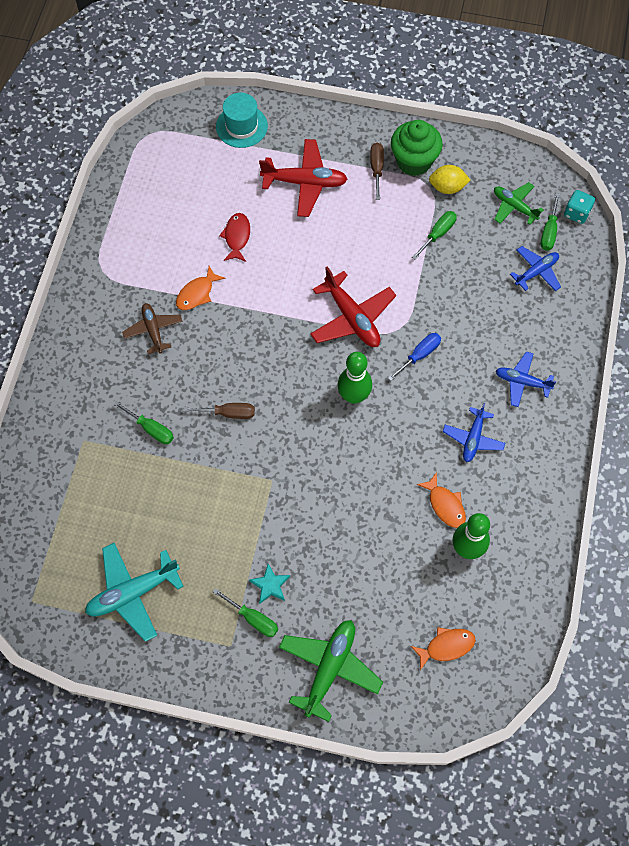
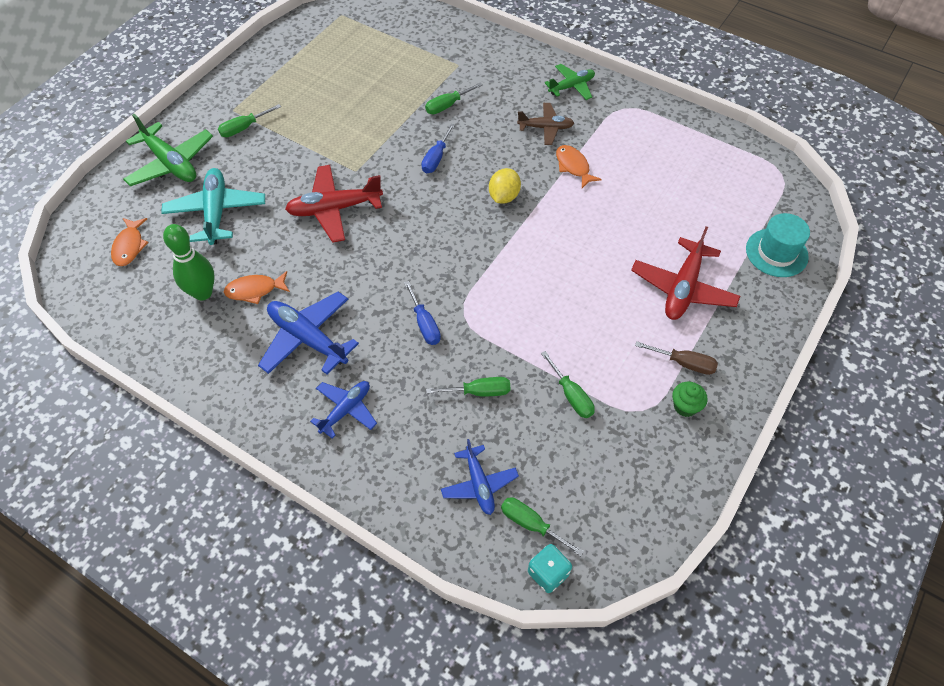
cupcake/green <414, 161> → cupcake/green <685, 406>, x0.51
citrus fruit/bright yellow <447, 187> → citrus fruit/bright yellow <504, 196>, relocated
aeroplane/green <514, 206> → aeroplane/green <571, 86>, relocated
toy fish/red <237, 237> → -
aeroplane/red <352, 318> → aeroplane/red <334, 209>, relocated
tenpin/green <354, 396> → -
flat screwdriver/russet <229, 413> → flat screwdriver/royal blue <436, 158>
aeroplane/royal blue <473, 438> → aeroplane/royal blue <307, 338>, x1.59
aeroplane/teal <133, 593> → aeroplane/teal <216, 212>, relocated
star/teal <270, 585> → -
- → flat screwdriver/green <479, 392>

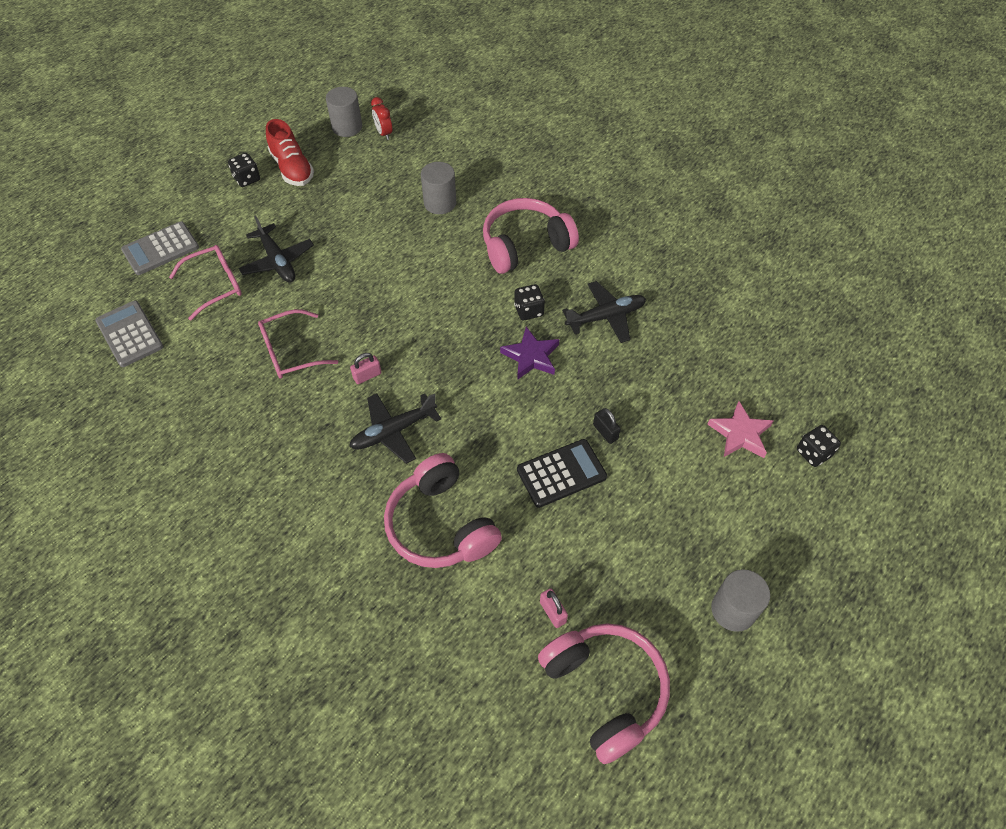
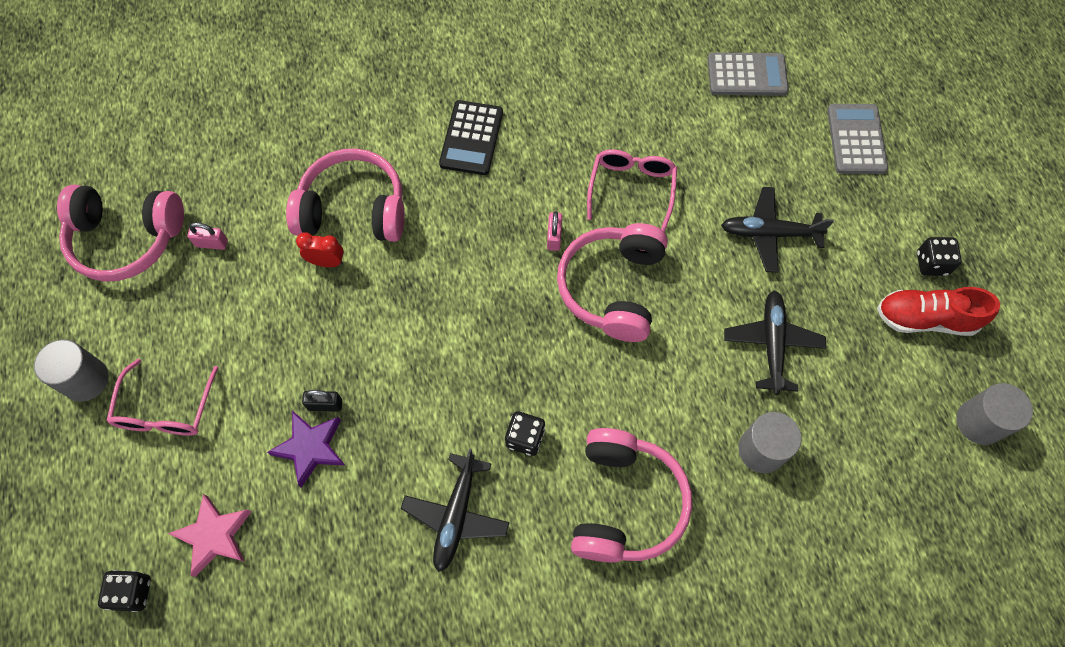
alarm clock/red <384, 133> → alarm clock/red <327, 262>, relocated
eyeglasses/rosy <216, 285> → eyeglasses/rosy <166, 410>, relocated
star/violet <531, 356> → star/violet <310, 448>, relocated
aeroplane/black <393, 431> → aeroplane/black <772, 344>, relocated
adding machine/black <561, 473> → adding machine/black <471, 138>, relocated
- → headphones/rosy <613, 288>

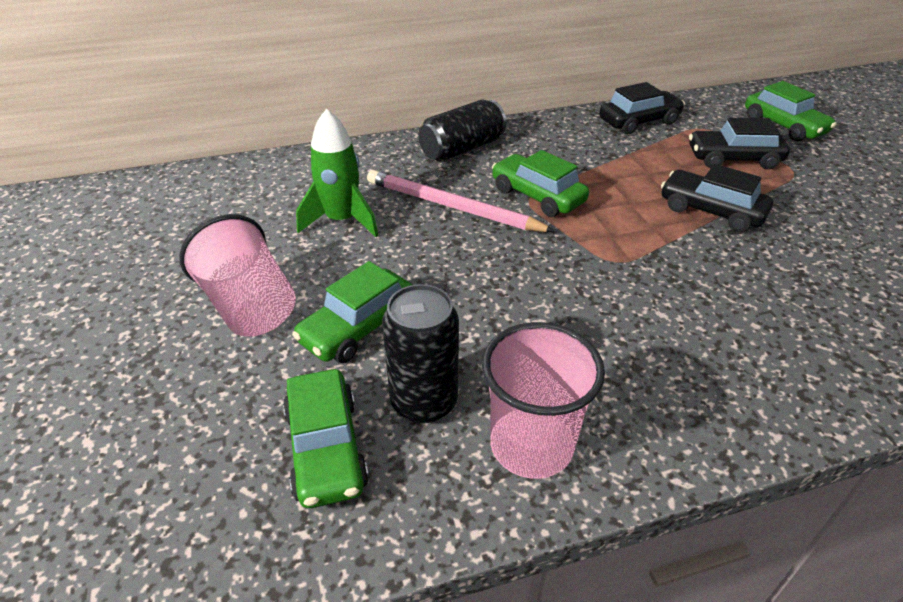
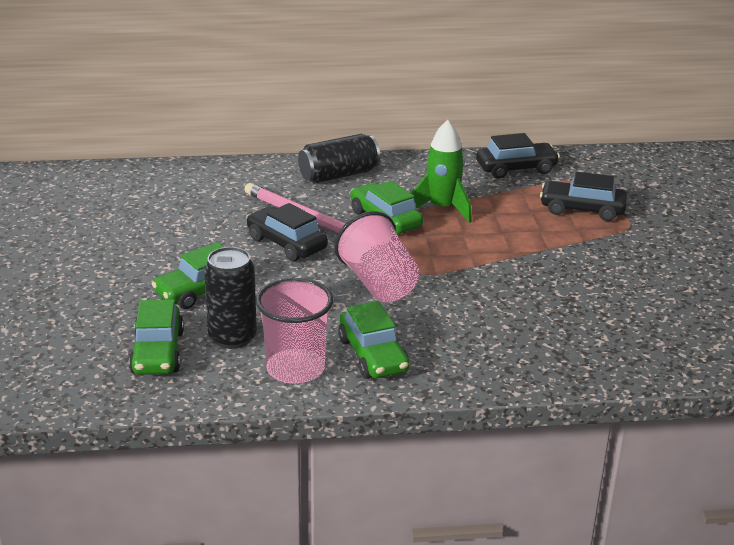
toy car/green <784, 126> → toy car/green <373, 355>, relocated
spaceship/green <341, 221> → spaceship/green <442, 208>, relocated
toy car/black <711, 211> → toy car/black <286, 244>, relocated
tumbler/rosy <249, 306> → tumbler/rosy <378, 284>, relocated

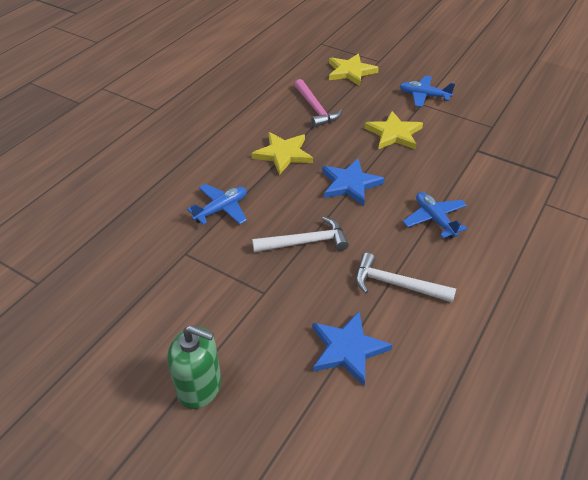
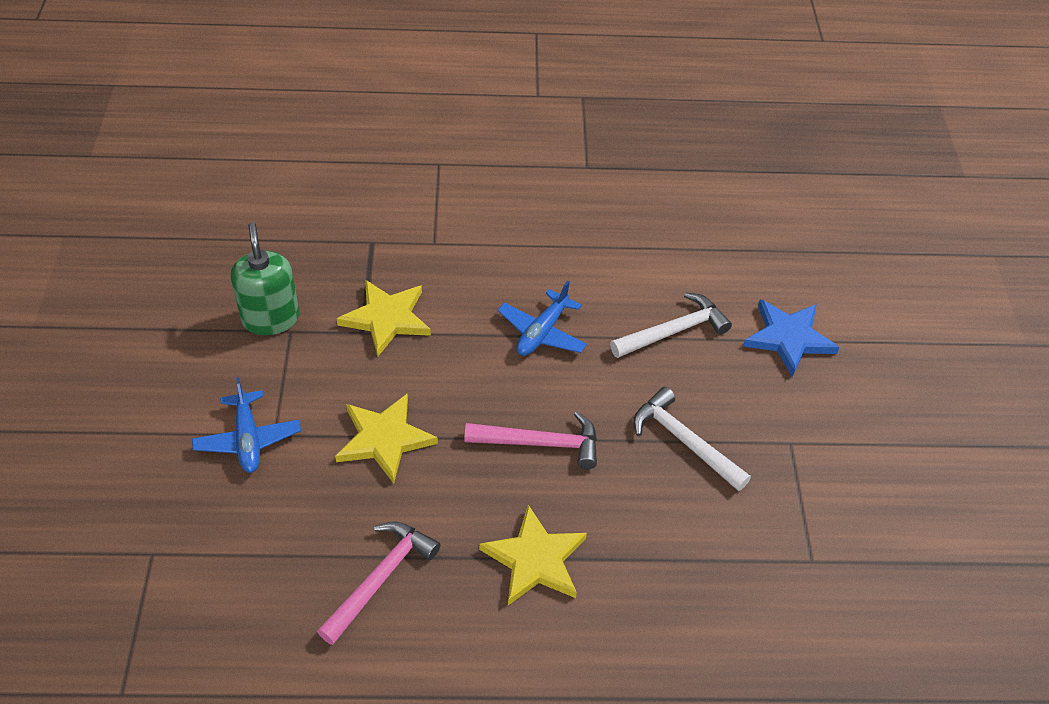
star/bright yellow <350, 72> → star/bright yellow <386, 319>, relocated
star/royal blue <350, 184> → hammer/rosy <540, 443>
aeroplane/royal blue <221, 209> → -
hammer/white <396, 284> → hammer/white <674, 331>, 105 degrees counterclockwise
soap pump/green <199, 387> → soap pump/green <270, 318>, relocated

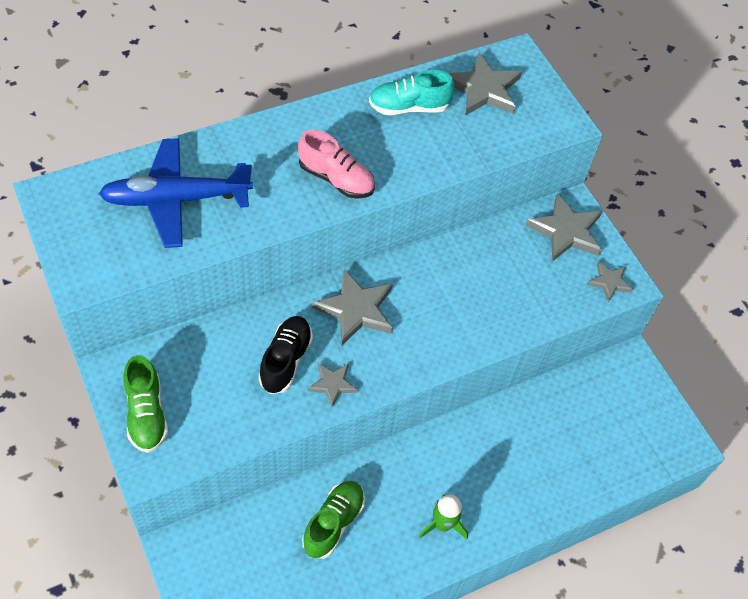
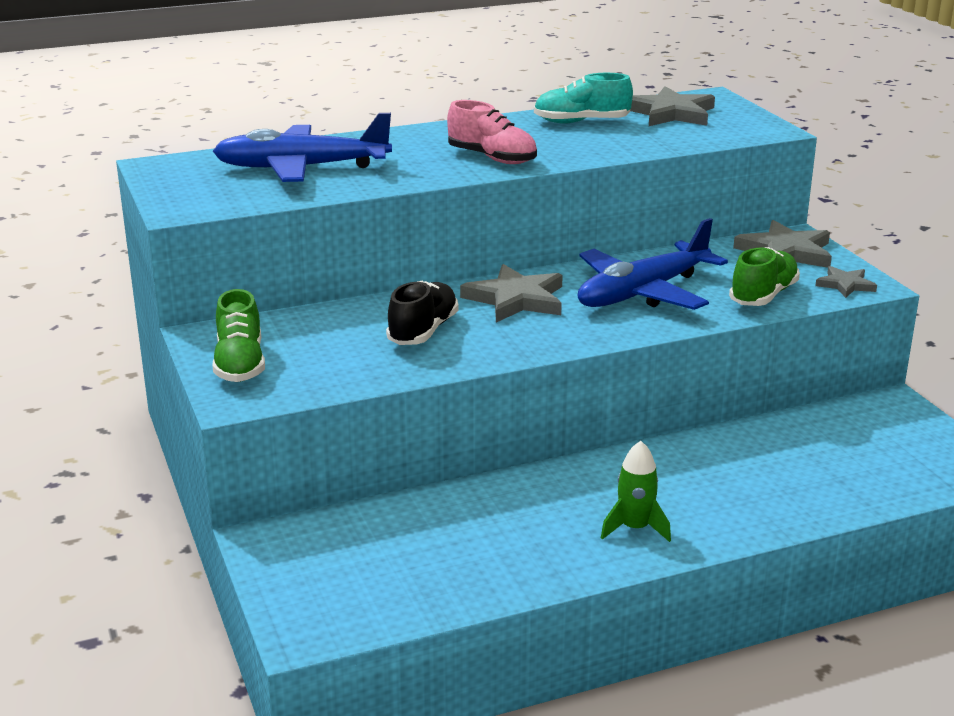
star/gray <332, 384> → -
shoe/green <333, 523> → shoe/green <763, 296>, relocated
- → aeroplane/royal blue <643, 292>

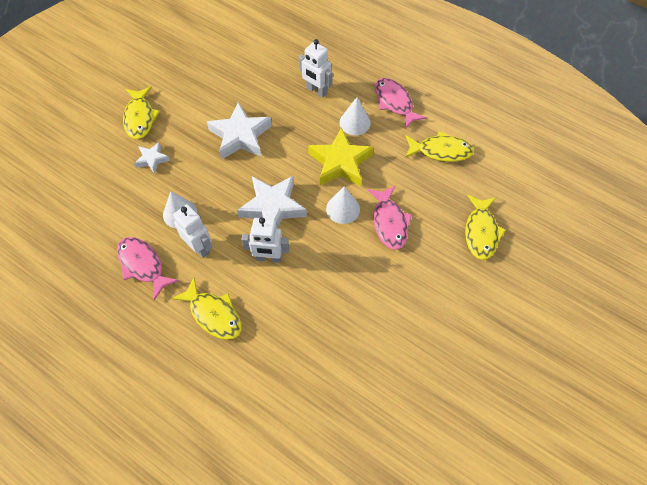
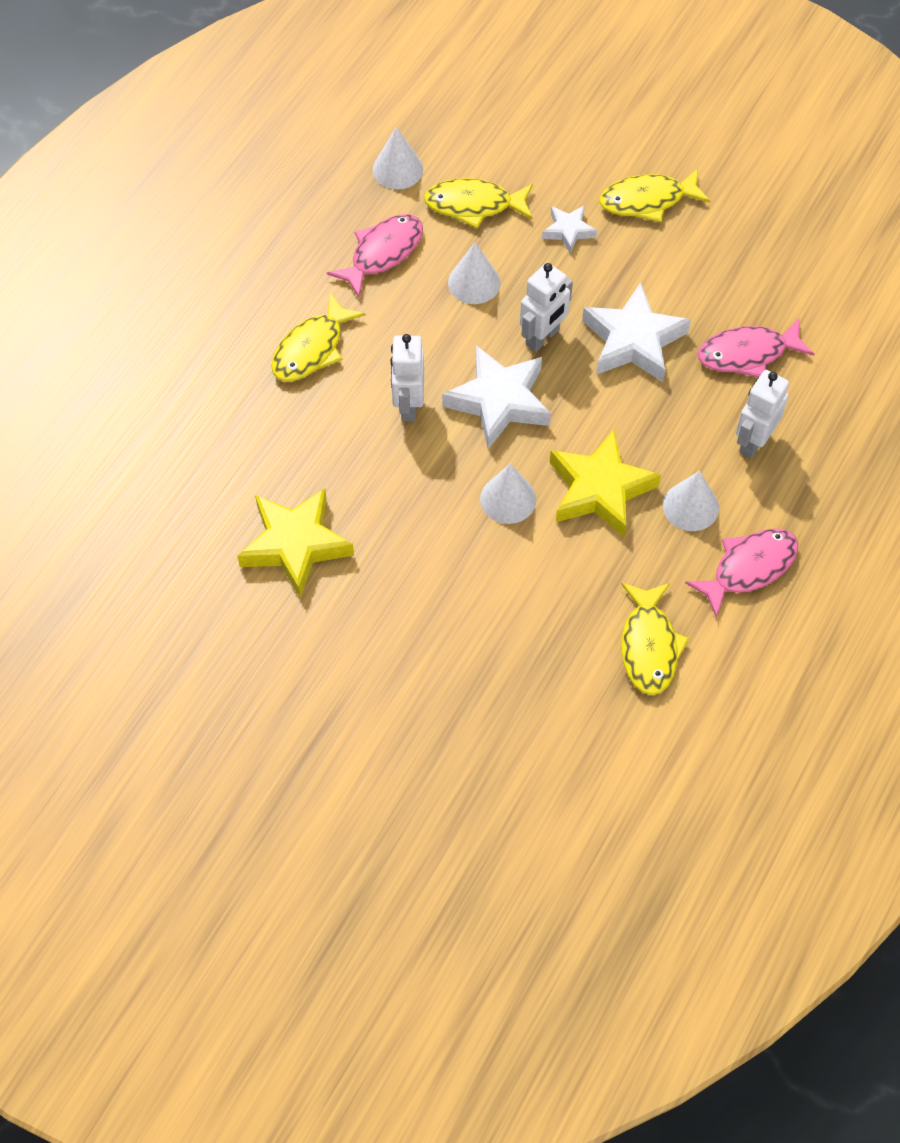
toy fish/rosy <389, 222> → toy fish/rosy <747, 354>, relocated
toy fish/bright yellow <481, 232> → toy fish/bright yellow <474, 205>, relocated
robot/white <199, 247> → robot/white <542, 337>, relocated
- → cone shape/white <398, 169>
- → star/bright yellow <295, 545>

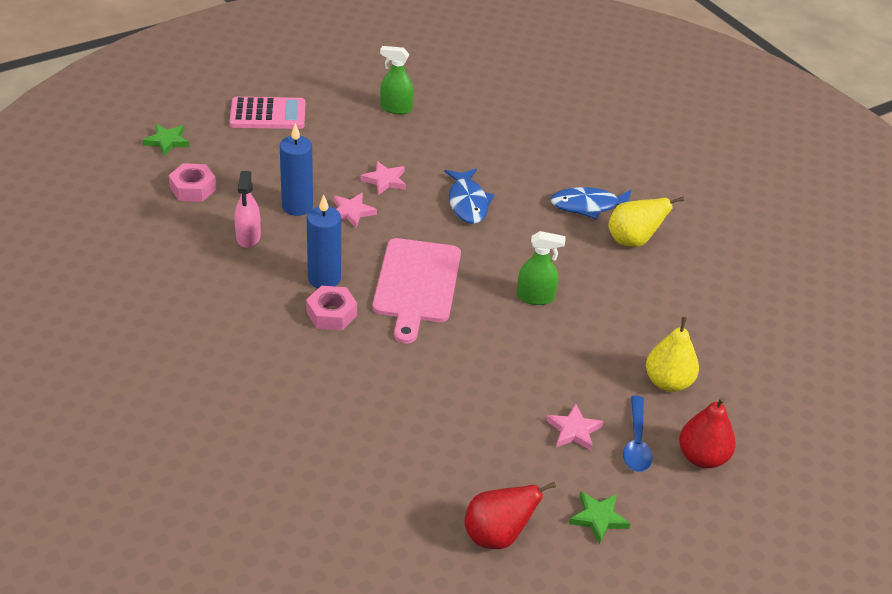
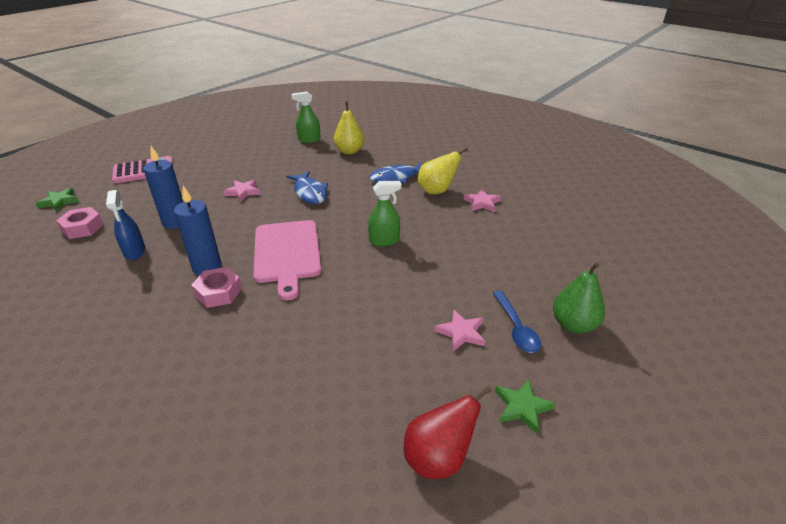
sprayer/green <396, 108> → sprayer/green <309, 140>, relocated
sprayer/rosy <248, 237> → sprayer/royal blue <134, 251>
star/rosy <351, 212> → star/rosy <482, 203>, relocated
toy pear/bright yellow <668, 382> → toy pear/bright yellow <349, 151>, relocated
toy pear/red <702, 457> → toy pear/green <573, 325>

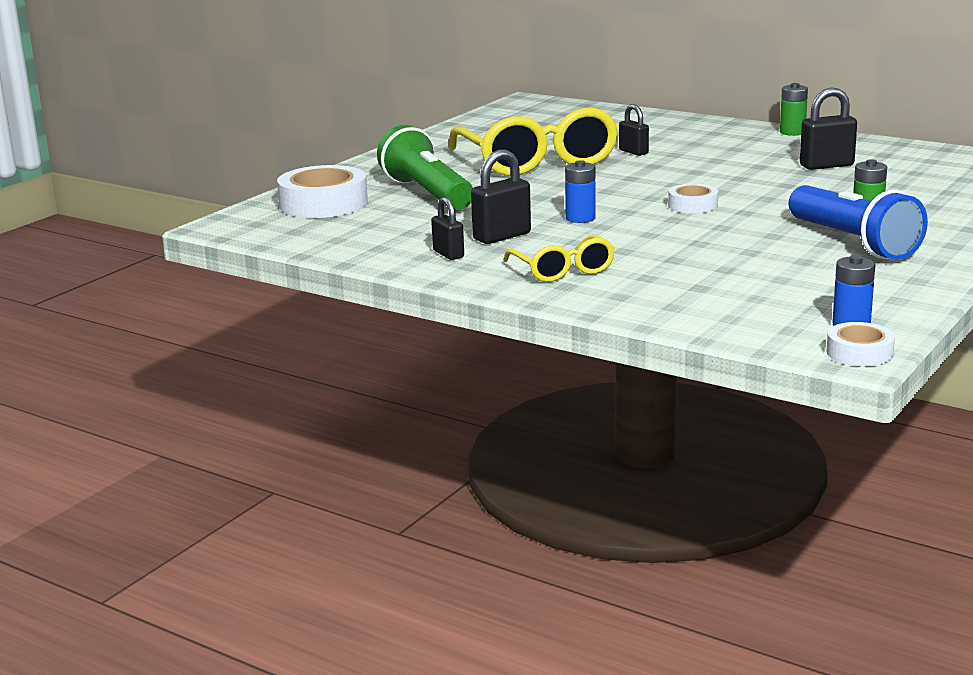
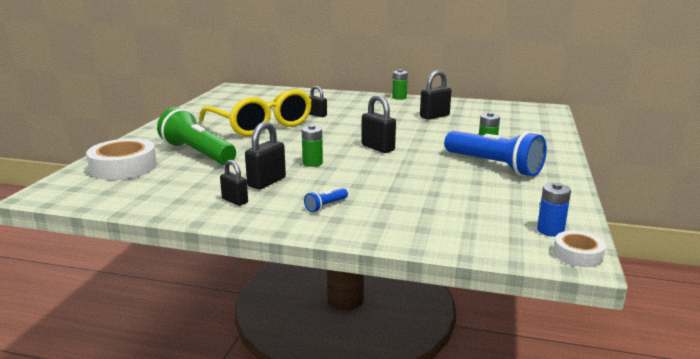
power cell/royal blue <580, 218> → power cell/green <312, 163>
sticky tape/white <693, 205> → padlock/black <378, 148>
eyeglasses/bright yellow <563, 270> → torch/royal blue <326, 206>

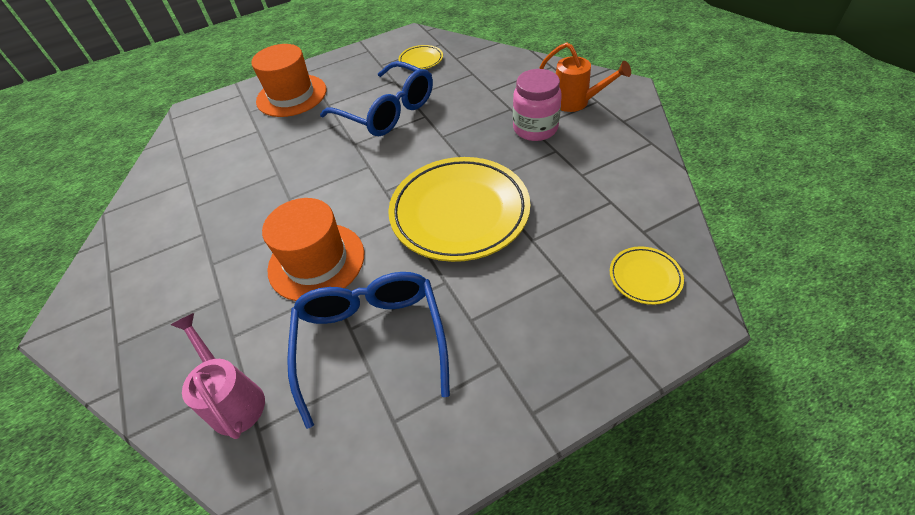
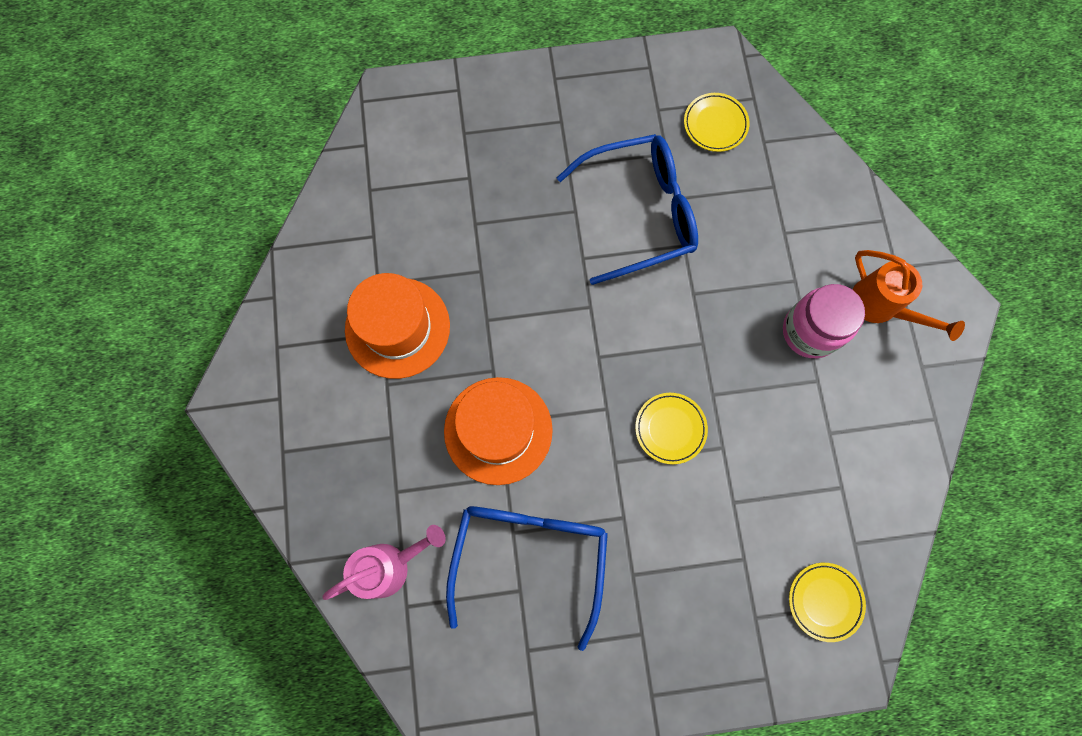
top hat/bright orange <291, 95> → top hat/bright orange <397, 327>, relocated
eyeglasses/royal blue <386, 111> → eyeglasses/royal blue <639, 213>, 75 degrees counterclockwise
plate/bright yellow <459, 212> → plate/bright yellow <670, 429>, x0.44
sprinkling can/rosy <234, 399> → sprinkling can/rosy <390, 566>, 75 degrees clockwise

